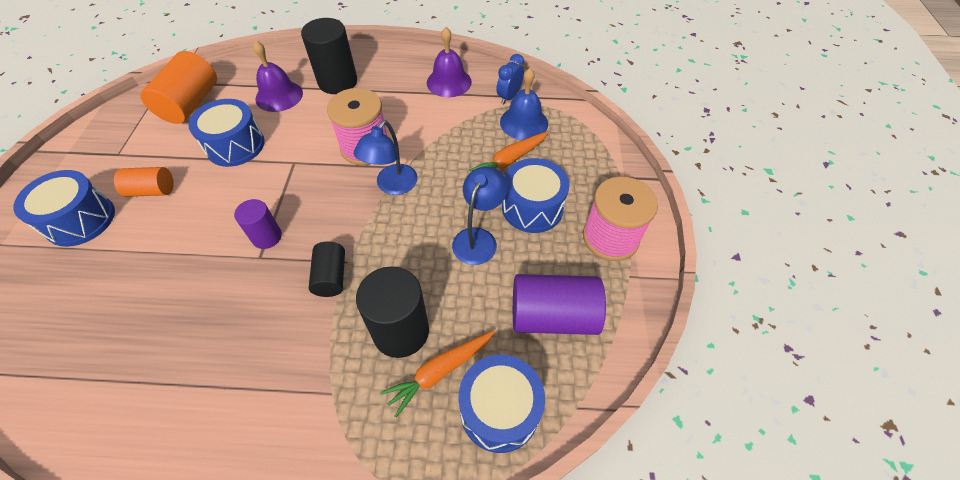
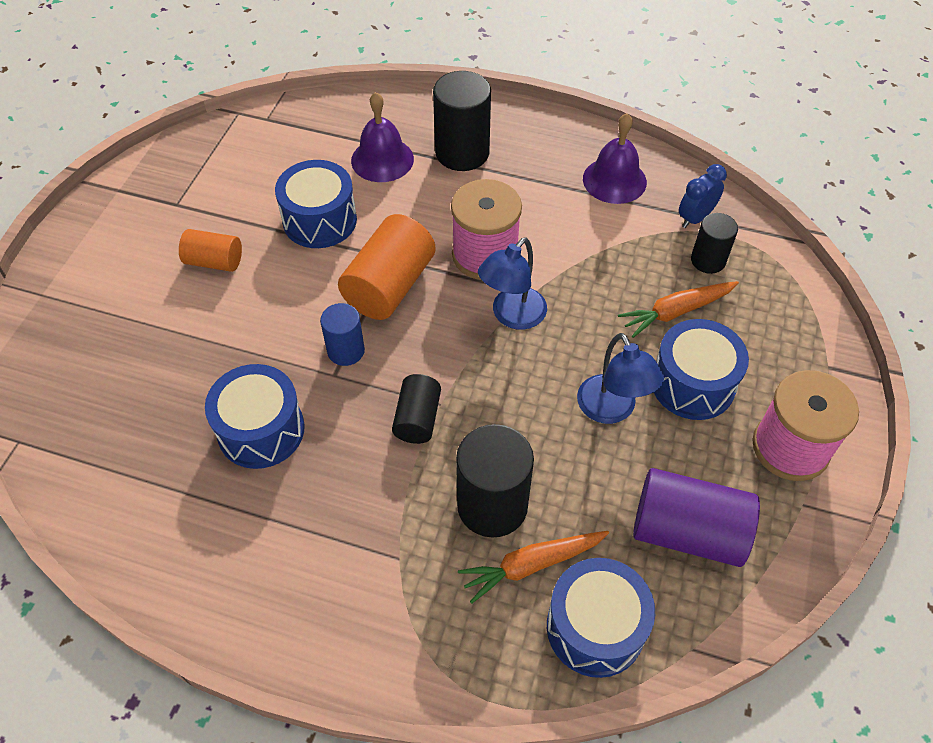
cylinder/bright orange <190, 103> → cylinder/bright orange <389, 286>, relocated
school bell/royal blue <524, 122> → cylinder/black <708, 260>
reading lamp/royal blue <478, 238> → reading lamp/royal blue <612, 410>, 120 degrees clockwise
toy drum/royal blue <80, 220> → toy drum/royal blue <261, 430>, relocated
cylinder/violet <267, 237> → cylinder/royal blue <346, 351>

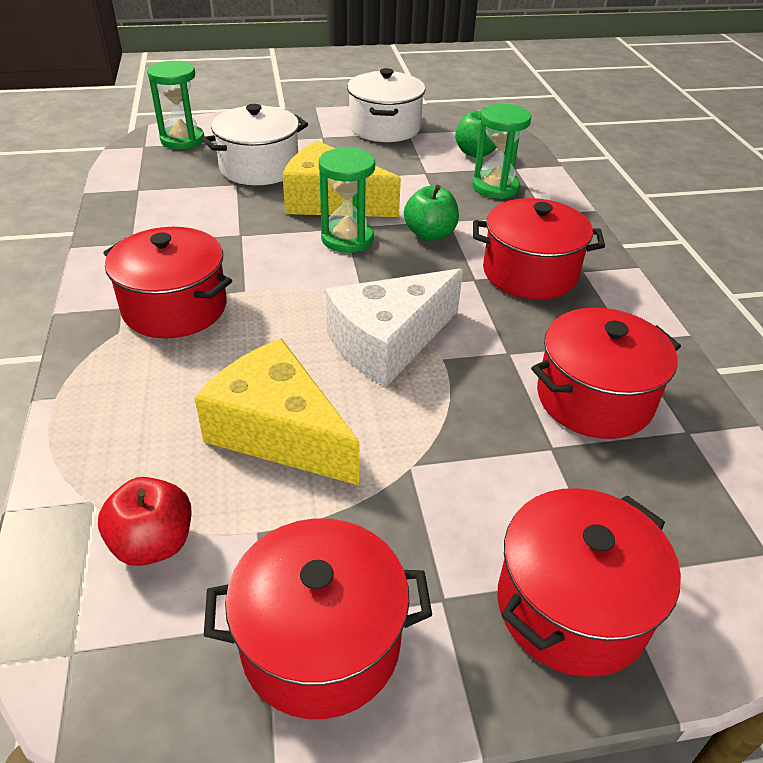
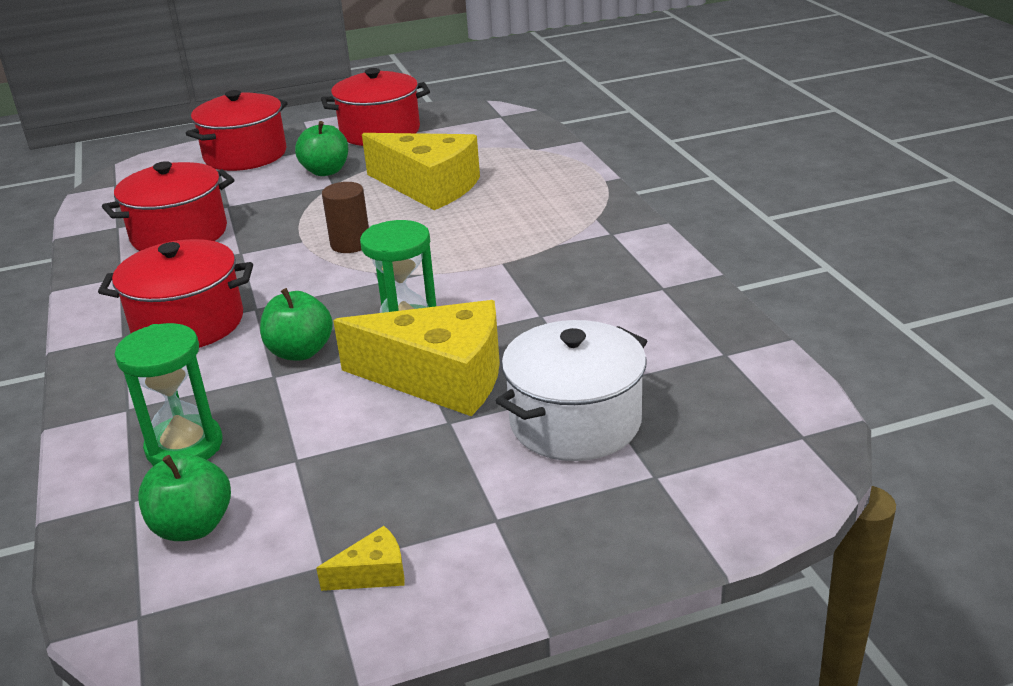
hourglass/green <182, 140> → -
stockpot/white <384, 128> → piece of cheese/bright yellow <373, 573>
stockpot/red <175, 307> → -
piece of cheese/white <388, 343> → cylinder/russet <350, 244>
toy apple/red <153, 543> → -
- → toy apple/green <326, 171>

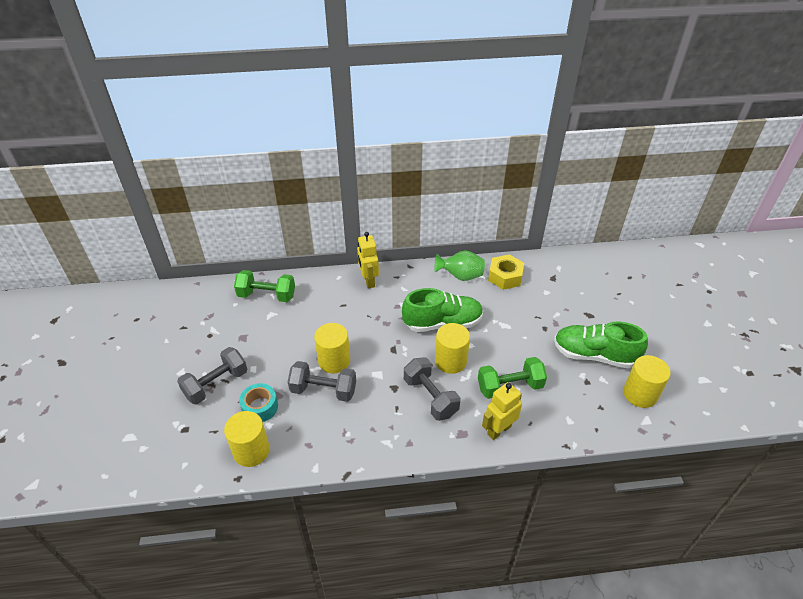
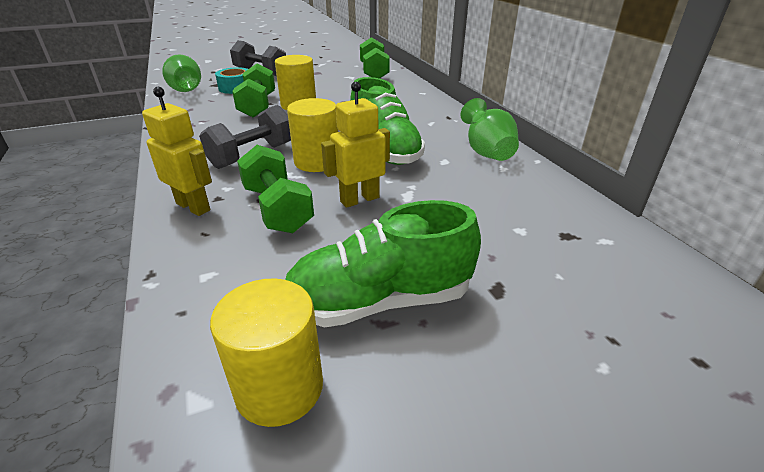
robot/bright yellow <368, 281> → robot/bright yellow <359, 199>, relocated
hex nut/bright yellow <505, 277> → -
shoe/green <594, 355> → shoe/green <380, 301>, 105 degrees counterclockwise
free weight/gray <323, 390> → free weight/green <258, 106>
cylinder/bright yellow <251, 451> → tall vase/green <187, 91>

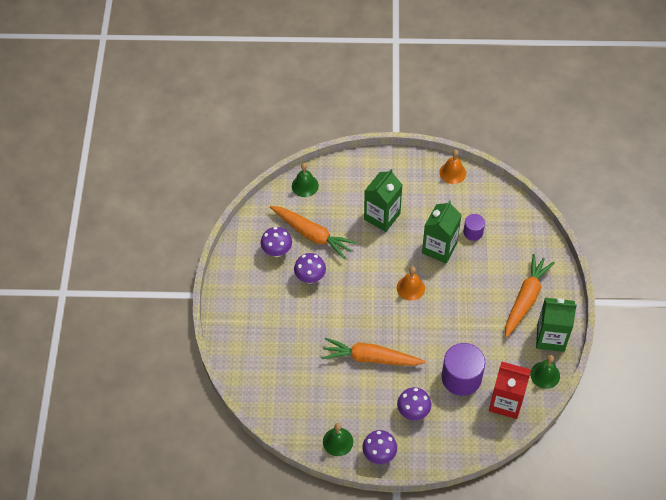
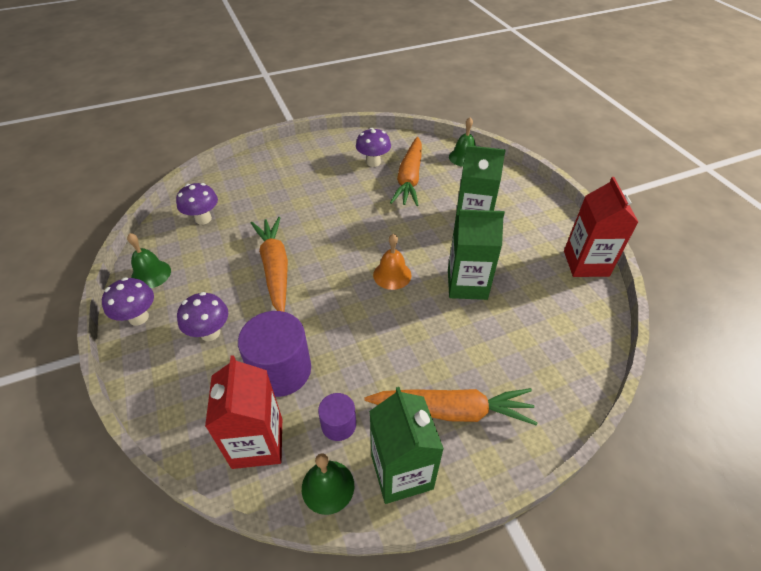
school bell/bright orange <452, 172> → carton/red <586, 263>
cylinder/violet <473, 232> → cylinder/violet <338, 424>, relocated
fungus/violet <310, 277> → fungus/violet <203, 219>, relocated

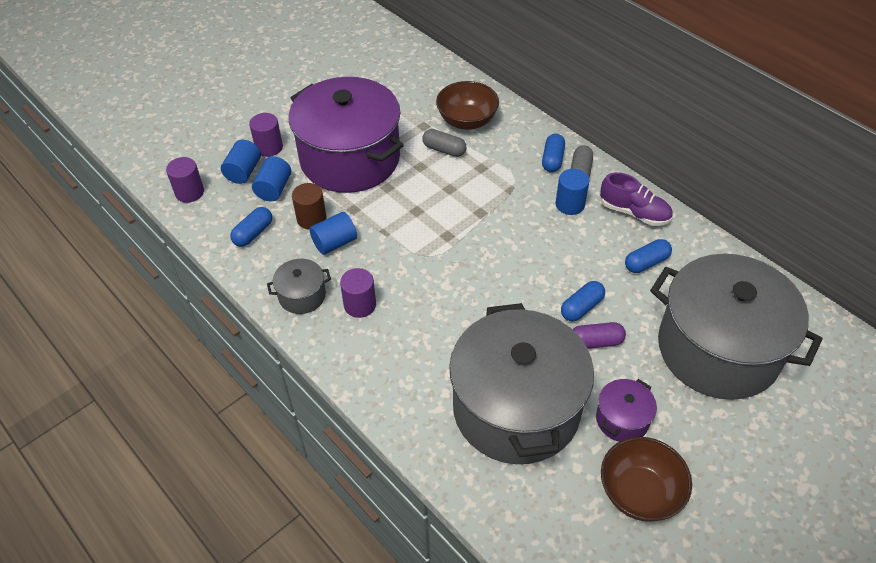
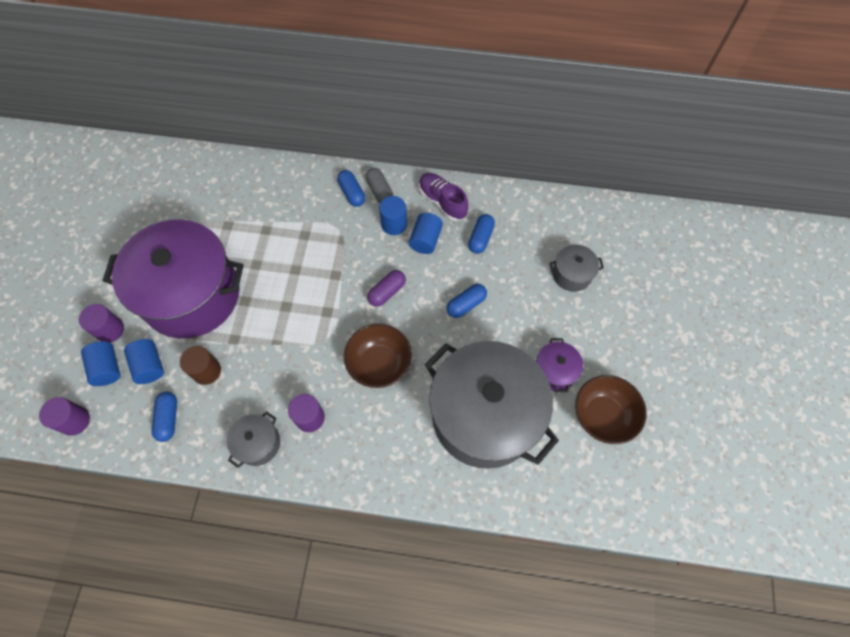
deep dish/russet <467, 121> → deep dish/russet <379, 364>, relocated
pill shape/gray <444, 150> → -
shoe/violet <634, 212> → shoe/violet <442, 202>, 120 degrees counterclockwise
cylinder/royal blue <334, 243> → cylinder/royal blue <425, 240>, relocated
stockpot/gray <718, 349> → stockpot/gray <572, 274>, x0.41
pill shape/royal blue <581, 307> → pill shape/royal blue <466, 304>, 45 degrees clockwise
pill shape/violet <595, 342> → pill shape/violet <387, 292>, relocated

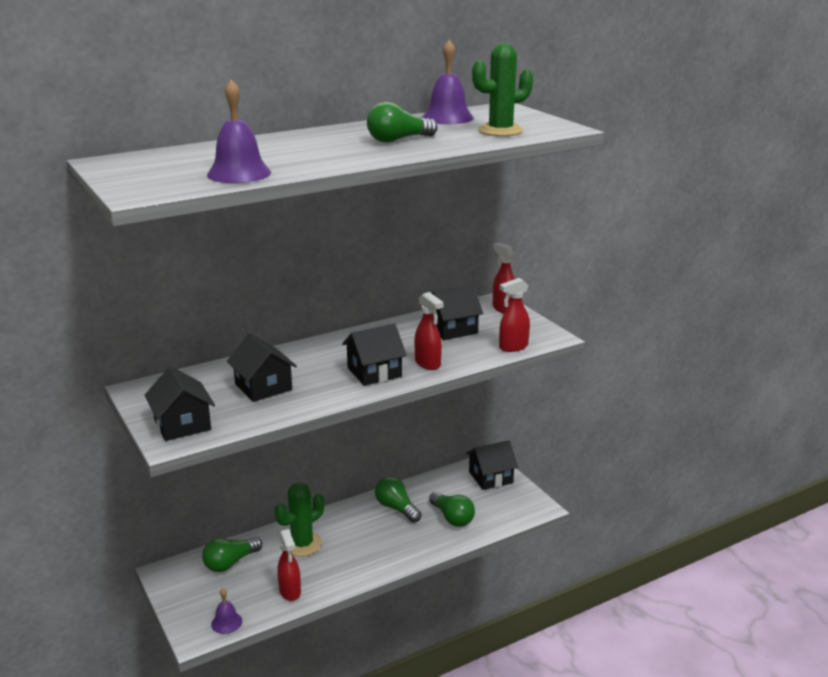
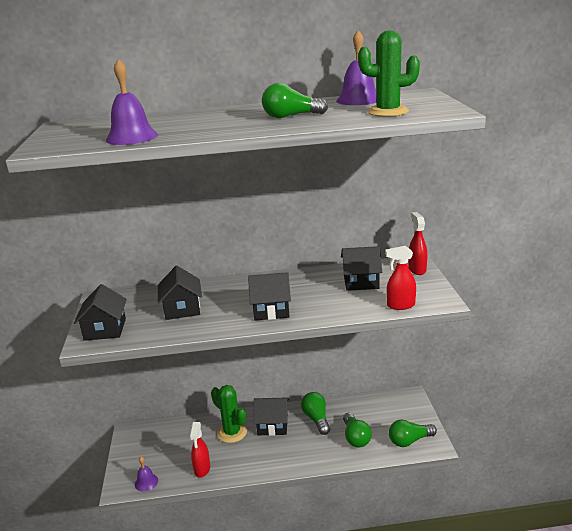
sprayer/red <428, 364> → -
toy house/black <490, 477> → toy house/black <272, 425>, relocated
saguaro cactus/green <302, 544> → saguaro cactus/green <232, 432>, 60 degrees clockwise
lightbulb/green <230, 563> → lightbulb/green <409, 441>, relocated

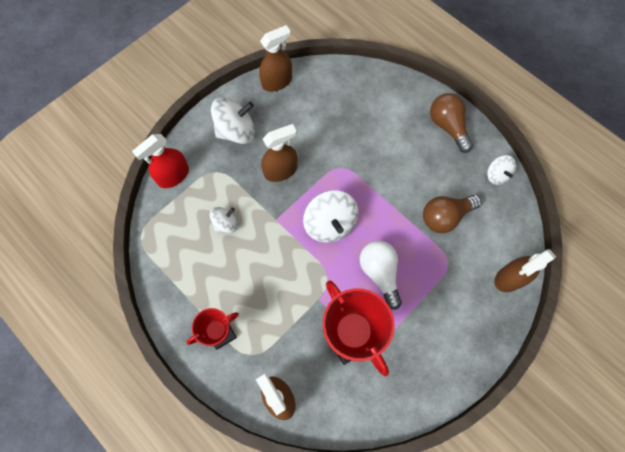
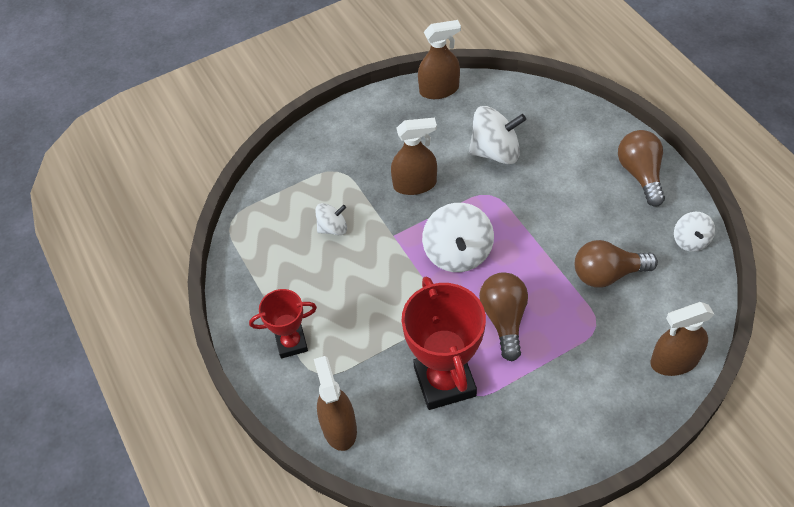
whirligig/white <236, 131> → whirligig/white <495, 152>, relocated
sprayer/red <173, 175> → -
lightbulb/white <380, 273> → lightbulb/russet <504, 319>

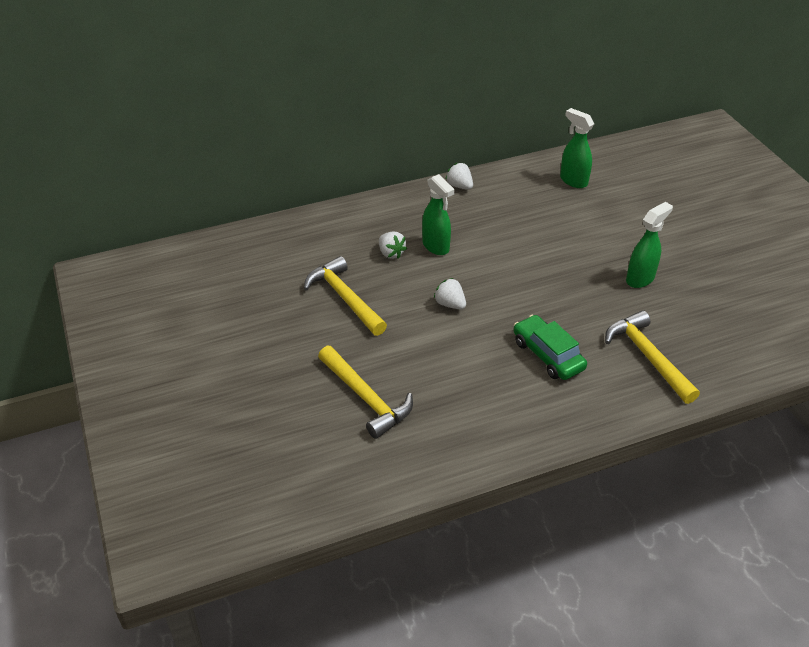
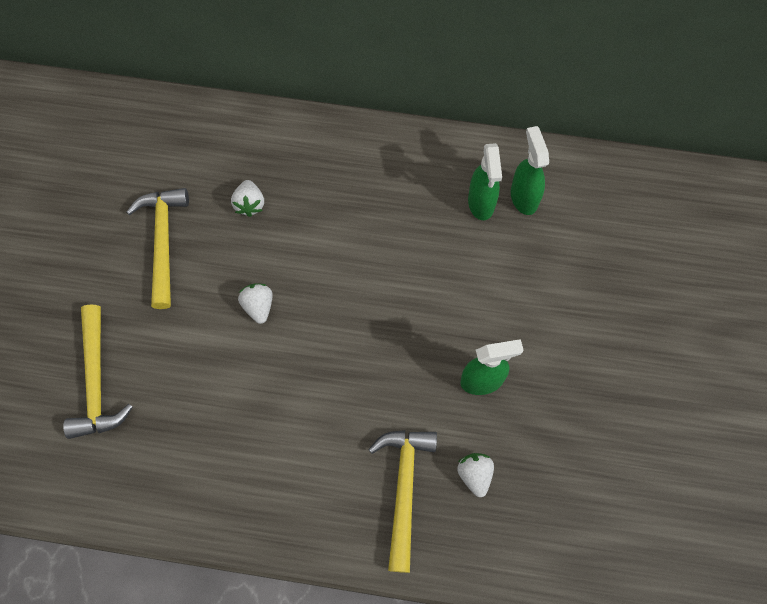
toy strawberry/white <459, 186> → toy strawberry/white <475, 475>, relocated
sprayer/green <436, 246> → sprayer/green <481, 203>, relocated
toy car/green <548, 355> → -

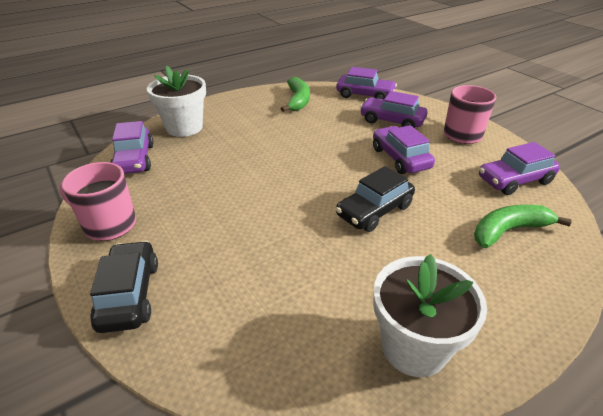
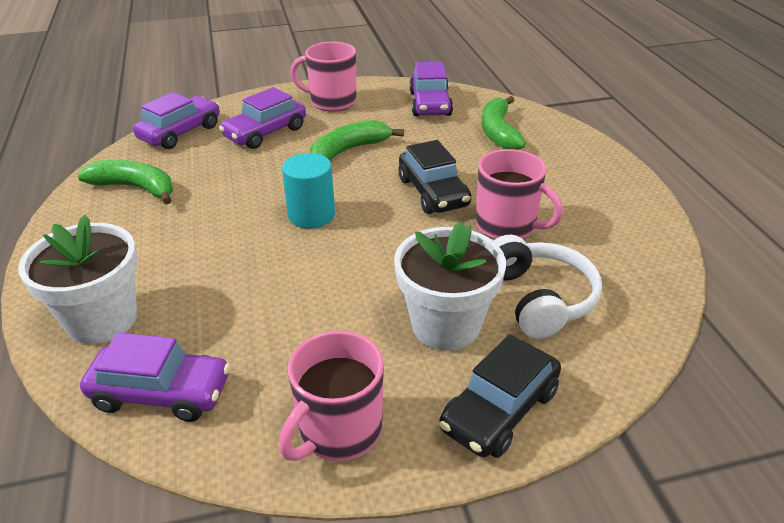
toy car/violet <400, 158> → toy banana/green <349, 150>
toy car/black <129, 294> → toy car/black <499, 410>, 60 degrees counterclockwise
potted plant/white <414, 347> → potted plant/white <446, 325>, relocated
- → coffee mug/rosy <507, 226>
- → cylinder/teal <311, 215>
- → headphones/white <539, 298>

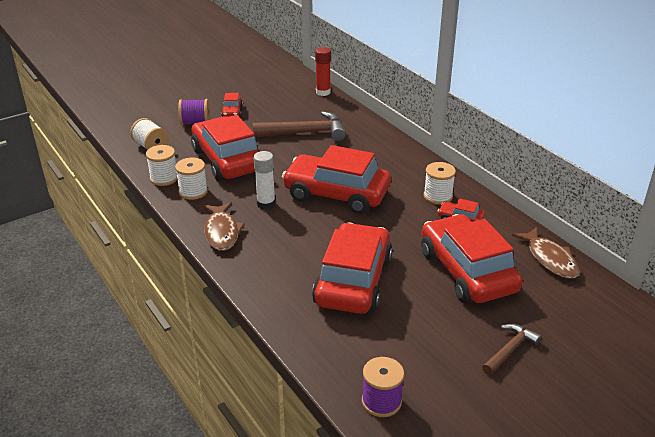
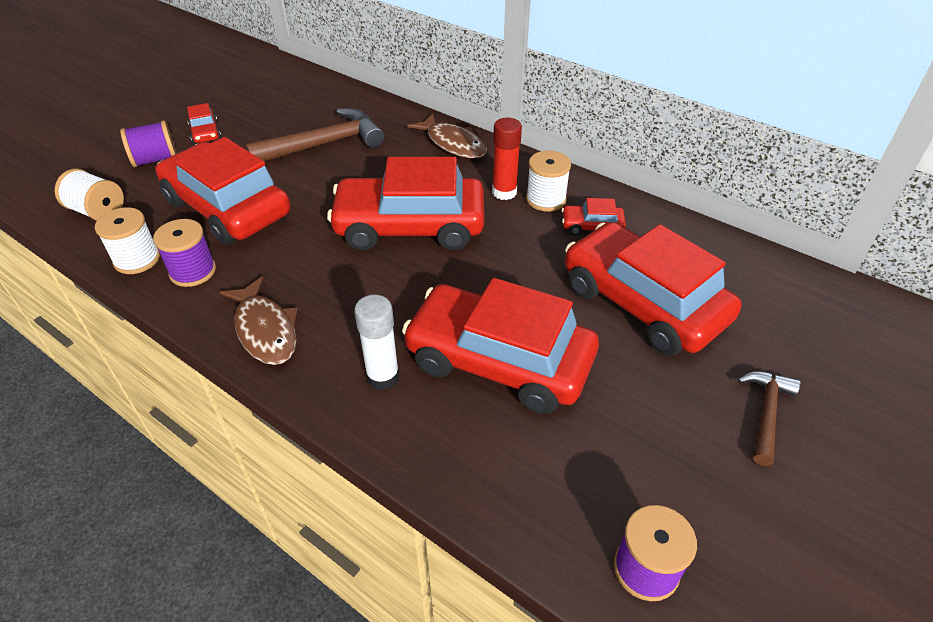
stick of glue/red <323, 92> → stick of glue/red <504, 192>, relocated
stick of glue/white <266, 204> → stick of glue/white <383, 377>, relocated
spool/white <193, 191> → spool/violet <193, 271>
toy car/red <353, 281> → toy car/red <499, 361>, 60 degrees counterclockwise
toy fish/russet <549, 259> → toy fish/russet <453, 144>, relocated

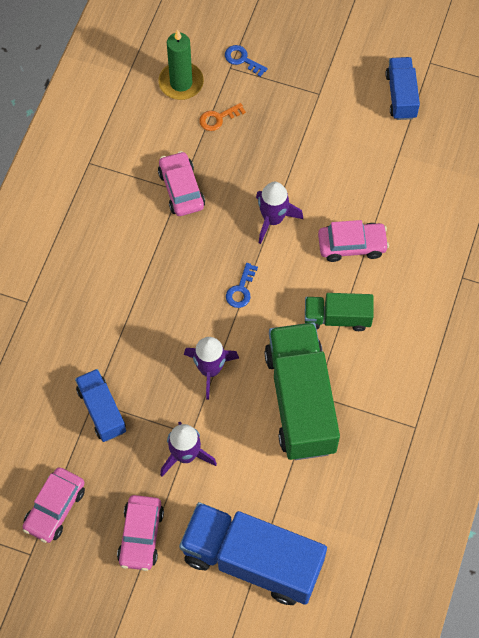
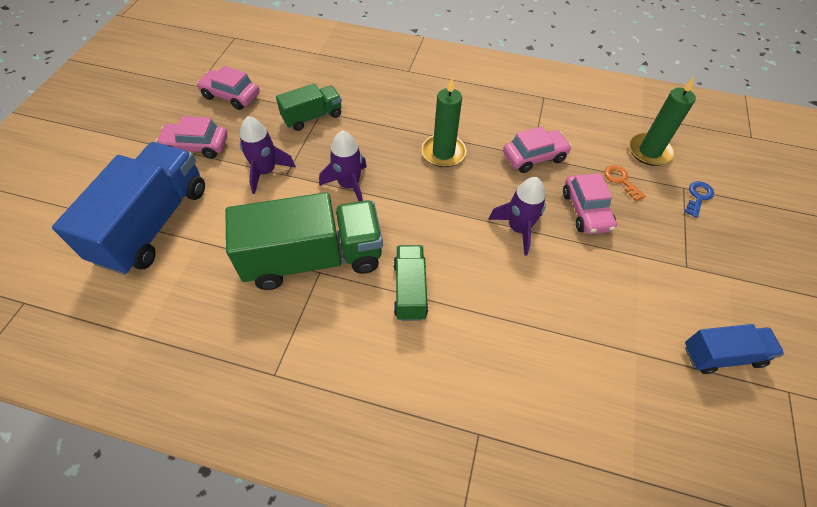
toy car/rosy <352, 245> → toy car/rosy <586, 211>, relocated
key/royal blue <241, 290> → -
lorry/royal blue <102, 410> → lorry/green <312, 117>
- → wax candle/green <443, 153>

